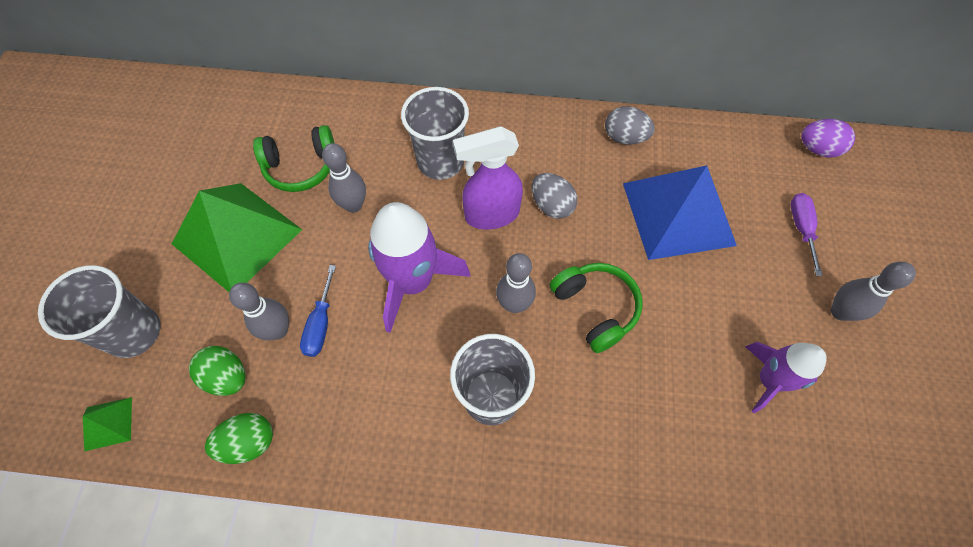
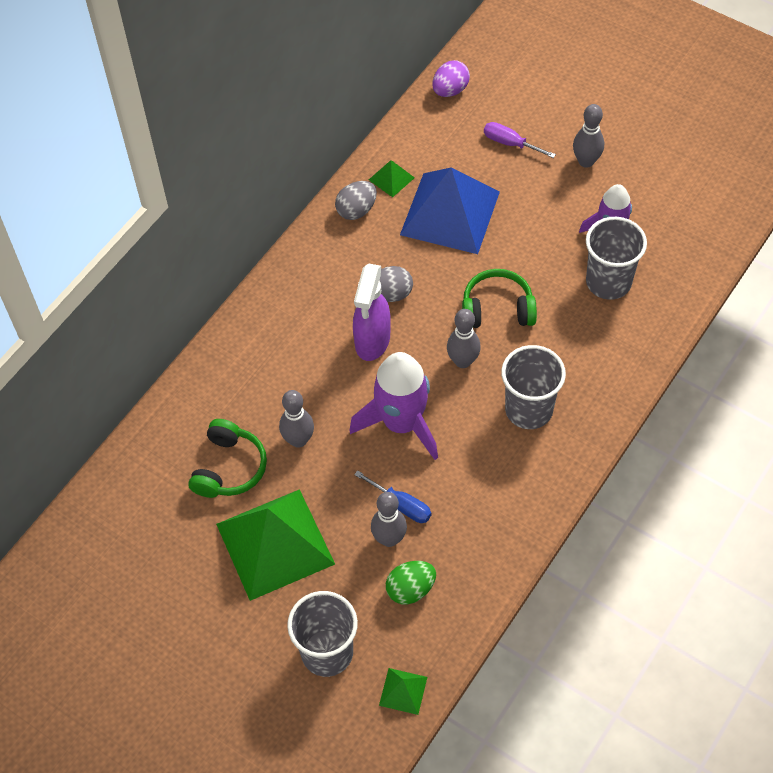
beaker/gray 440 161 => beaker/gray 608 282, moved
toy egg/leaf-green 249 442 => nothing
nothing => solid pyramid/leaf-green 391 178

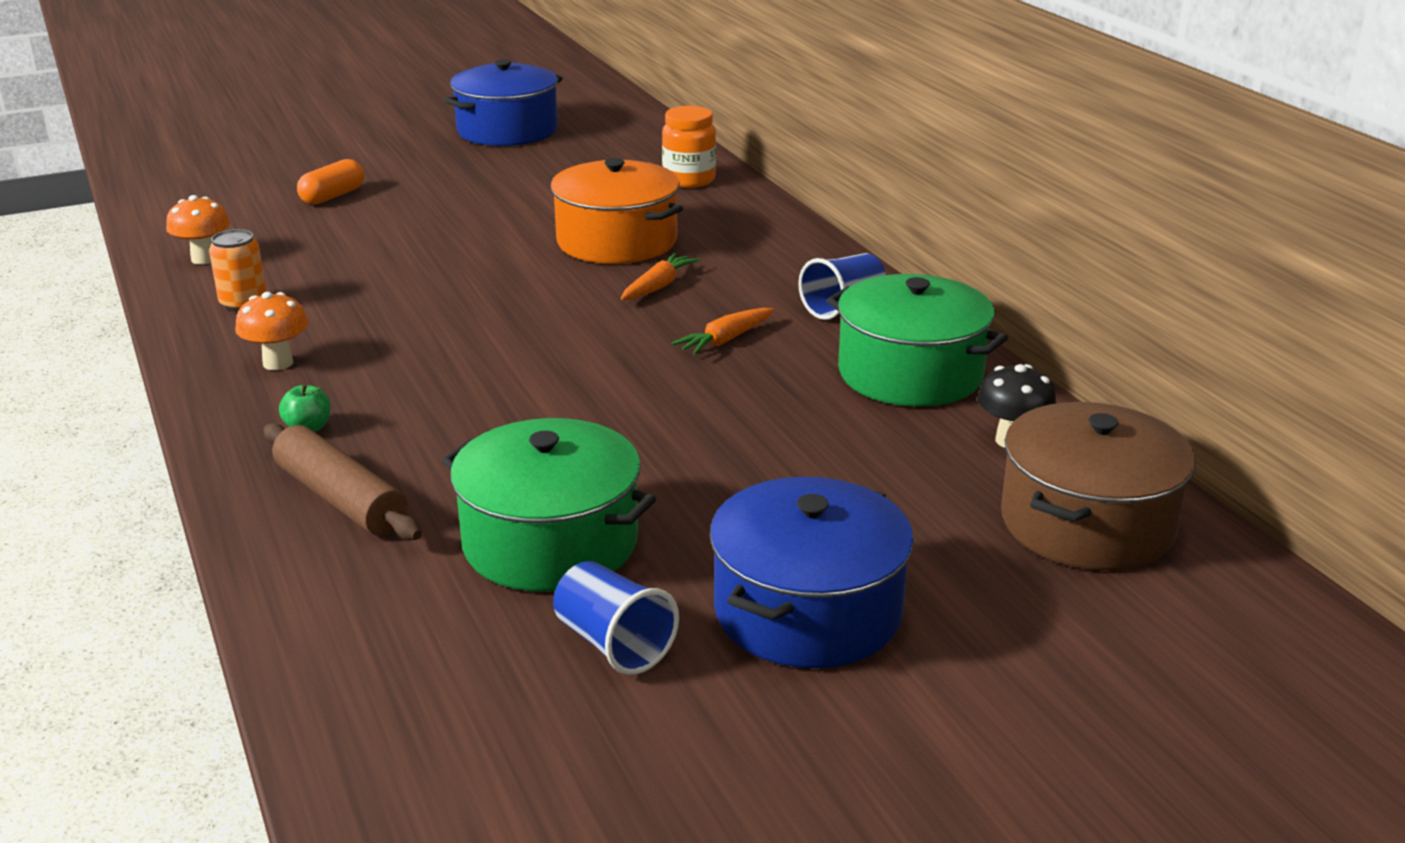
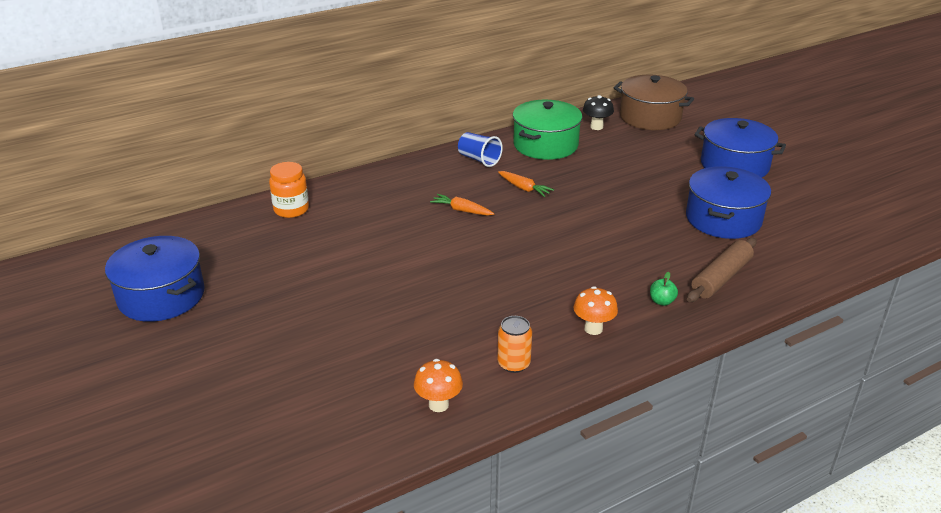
cooking pot/bright orange 617 241 => nothing
pill/bright orange 333 196 => nothing
cooking pot/leaf-green 550 542 => cooking pot/blue 723 219
beaker/blue 613 644 => nothing

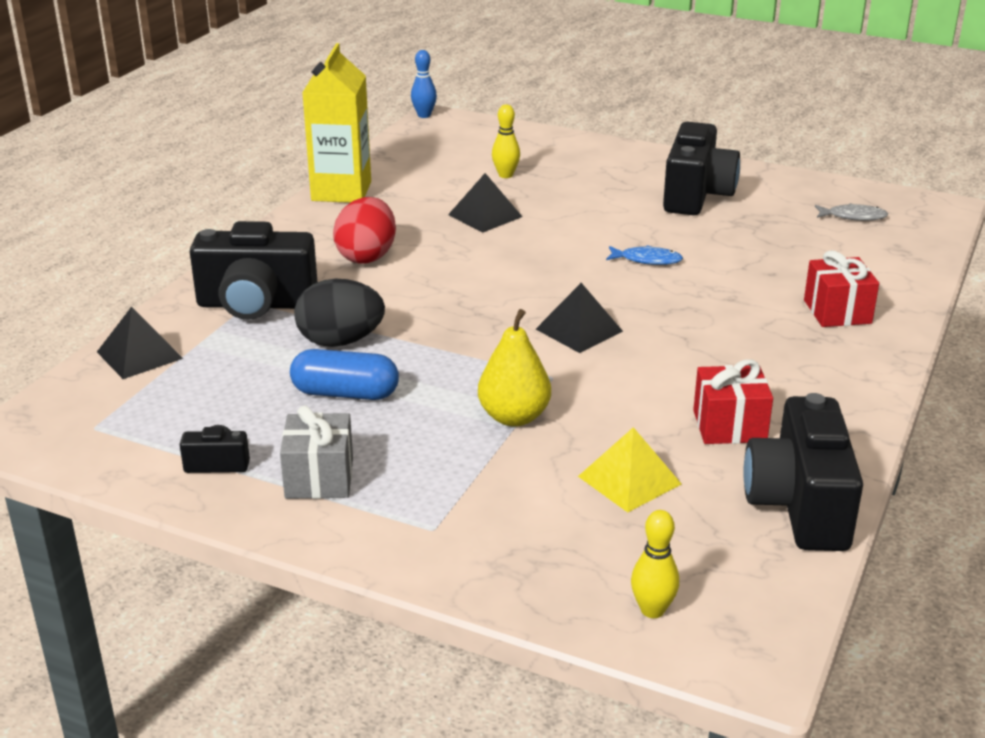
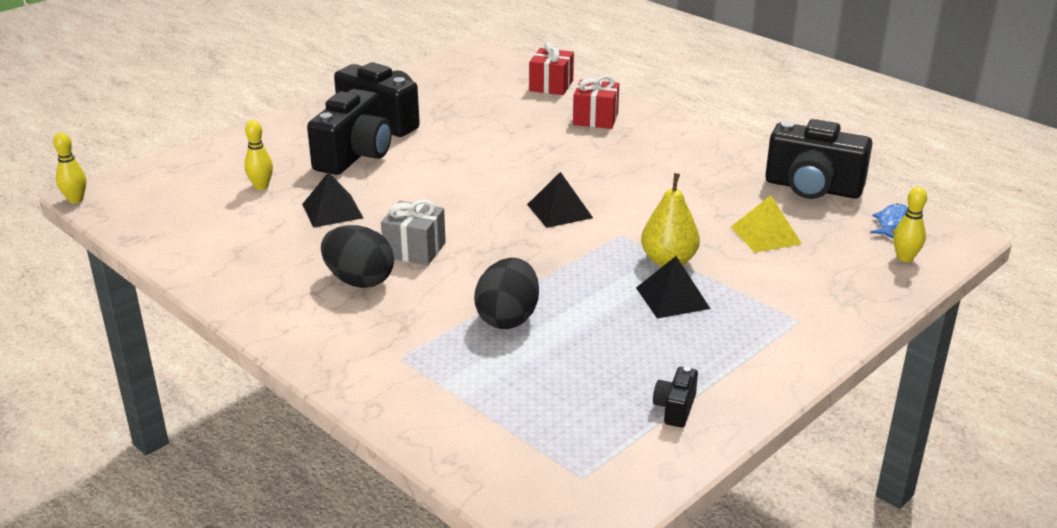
milk carton/yellow 341 191 => nothing
bowling pin/blue 424 115 => bowling pin/yellow 76 200
toy egg/crimson 367 256 => toy egg/black 359 281
fish/gray 853 217 => nothing
camera/black 256 305 => camera/black 354 156, moved
fish/blue 647 260 => fish/blue 891 222, moved
solid pyramid/black 139 355 => solid pyramid/black 672 298, moved
pill/blue 345 393 => nothing
present/crimson 729 426 => present/crimson 551 86, moved
present/gray 319 478 => present/gray 414 250, moved

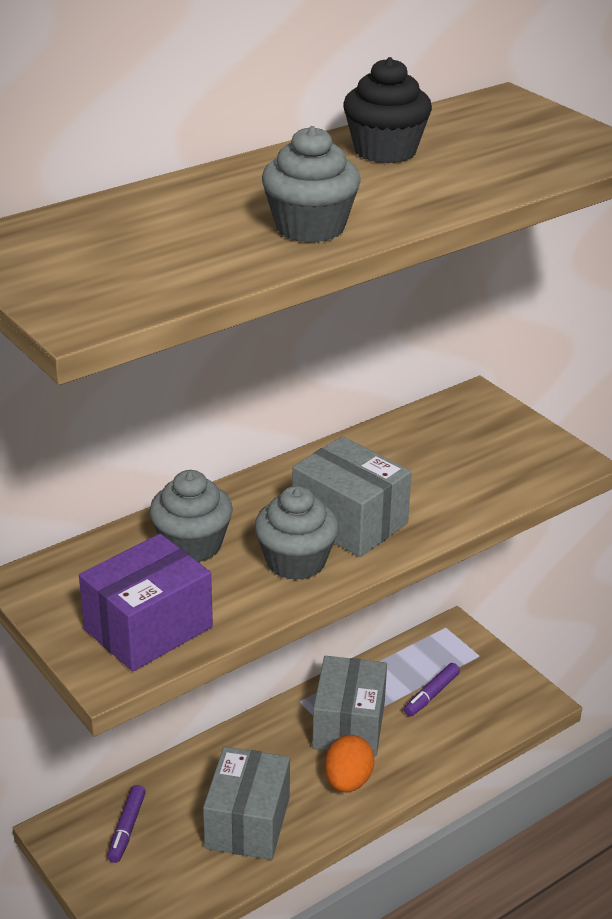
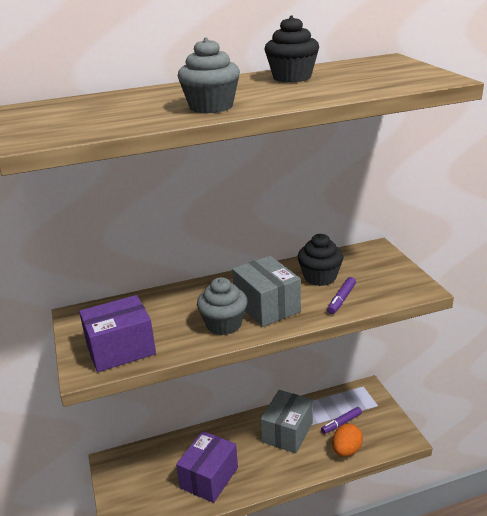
cupcake/gray 192 545 => nothing
toy egg/bright orange 348 781 => toy egg/bright orange 346 450, moved
package/gray 247 822 => package/royal purple 209 477
marker/royal purple 126 828 => marker/royal purple 341 299, moved
nothing => cupcake/black 320 277

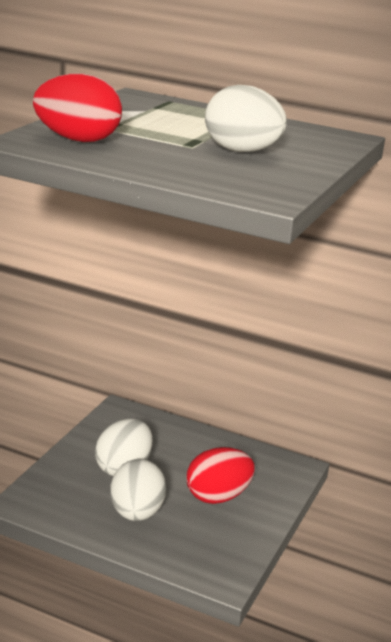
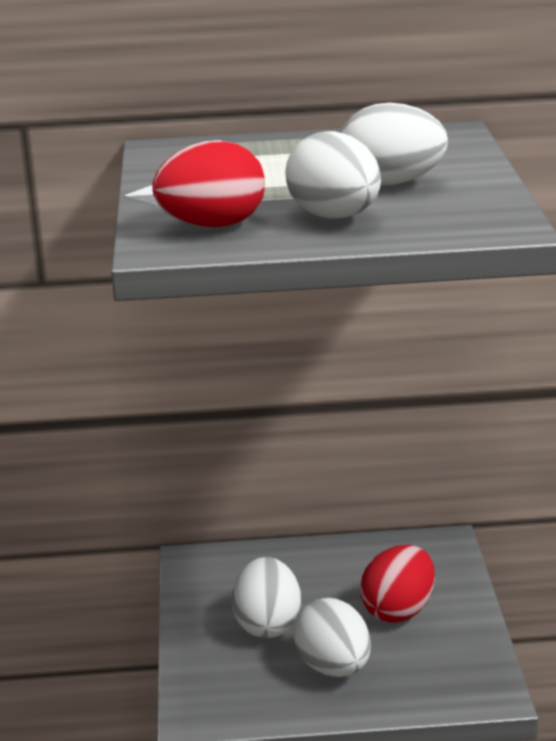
nothing => toy egg/pure white 334 217

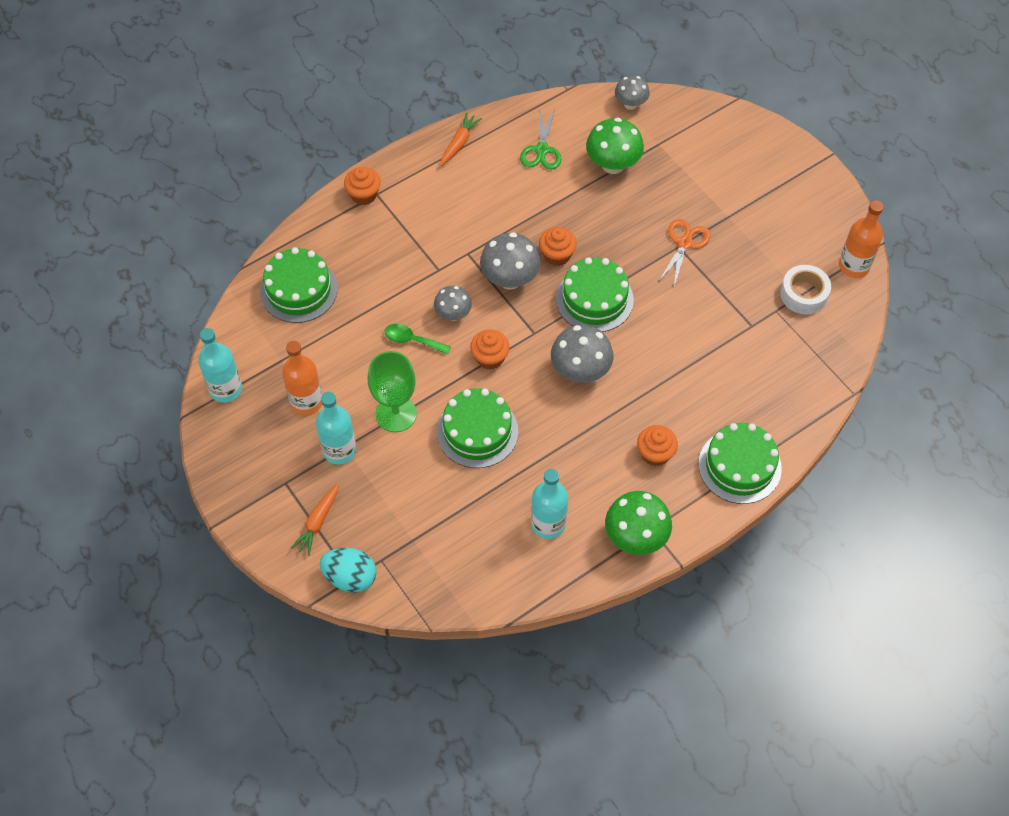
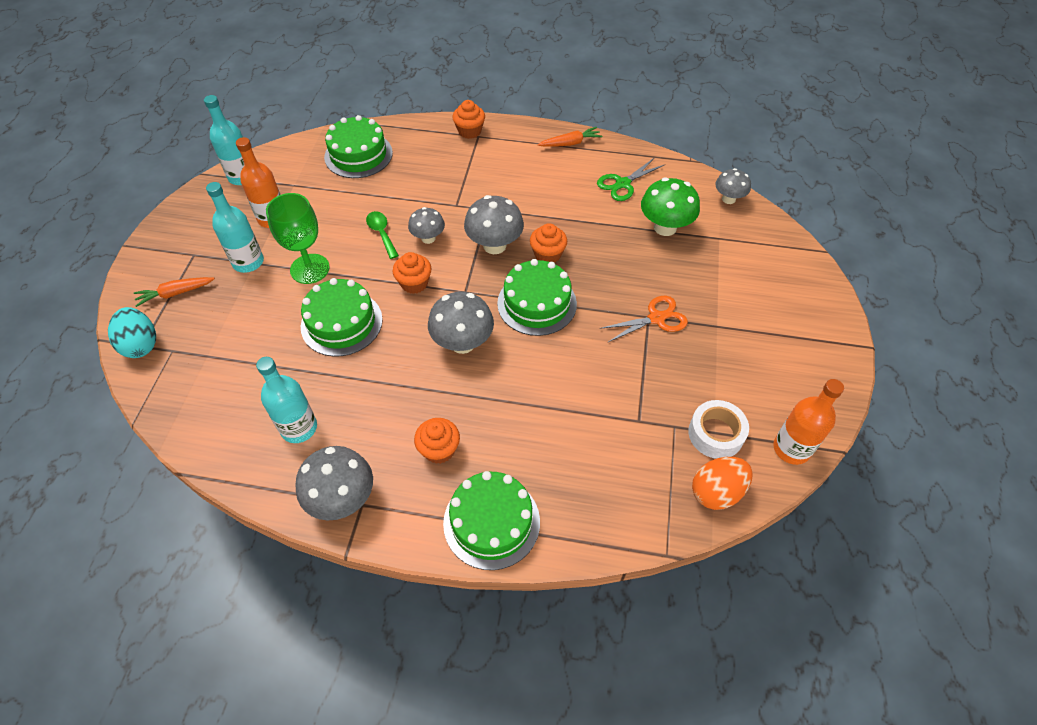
toadstool/leaf-green 635 537 => toadstool/gray 342 499
nothing => toy egg/bright orange 716 492

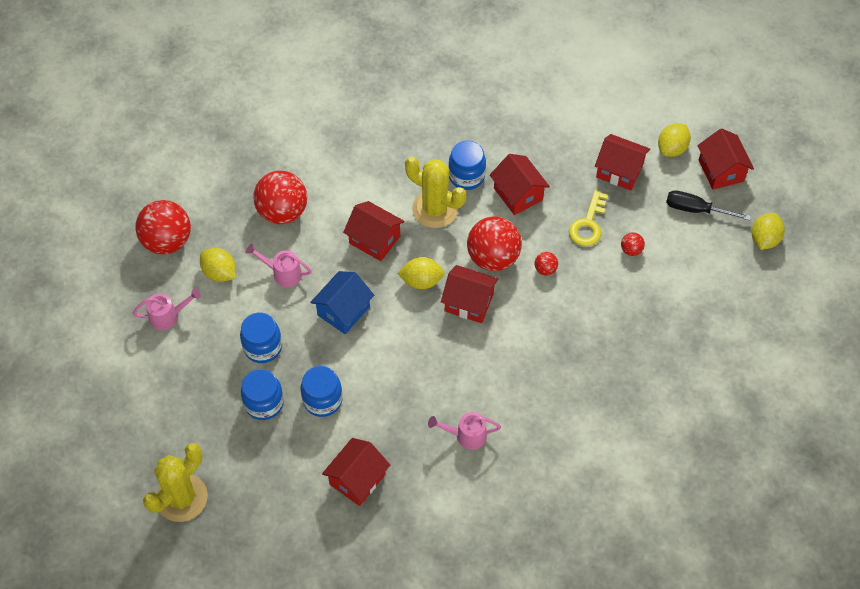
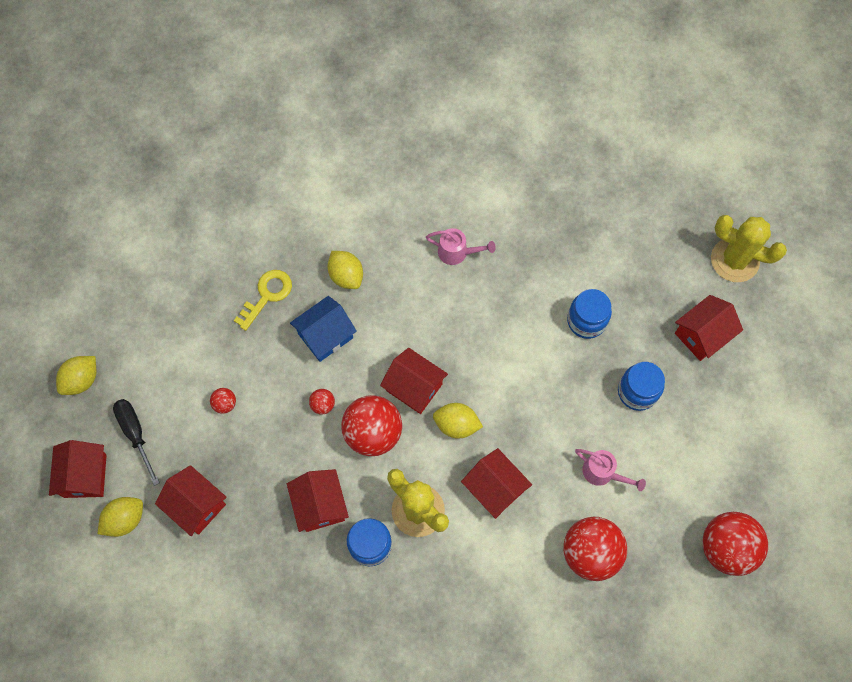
key/yellow 588 224 => key/yellow 267 295, moved
screwdriver/black 696 209 => screwdriver/black 135 434, 150 degrees counterclockwise
lemon/yellow 220 273 => lemon/yellow 346 276, moved
house/blue 343 311 => house/blue 325 336, moved
sprinkling can/rosy 168 316 => nothing
jam jar/blue 264 403 => nothing
house/crimson 357 479 => house/crimson 702 335, moved
cactus/yellow 182 498 => cactus/yellow 734 260, 60 degrees clockwise

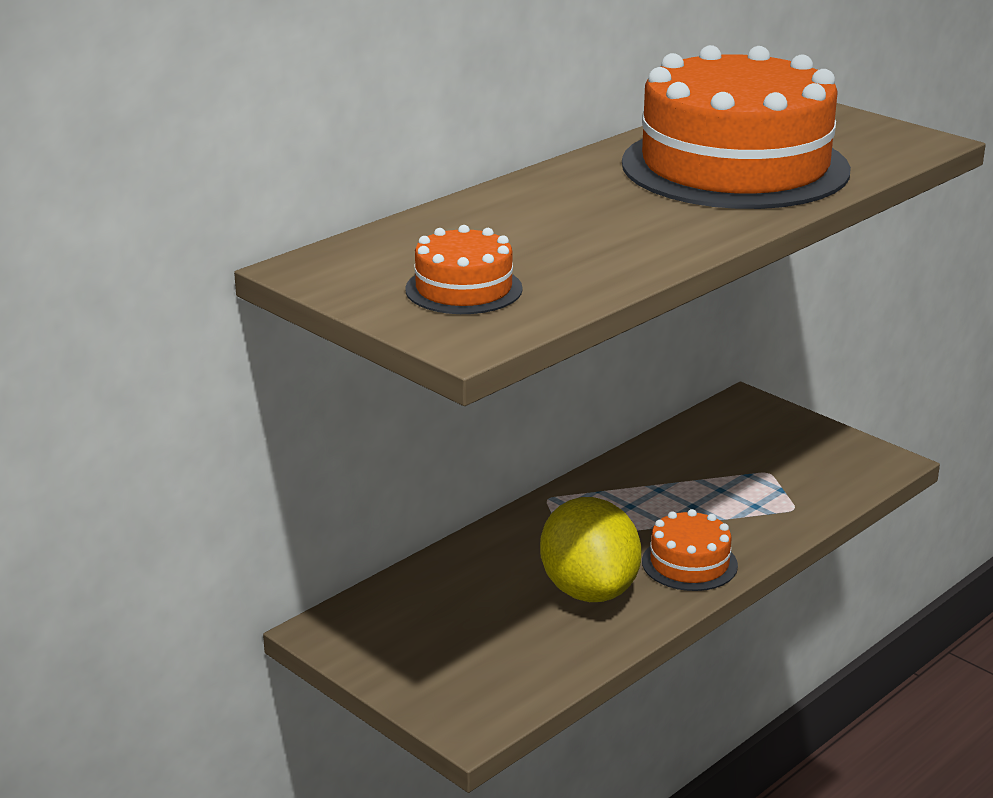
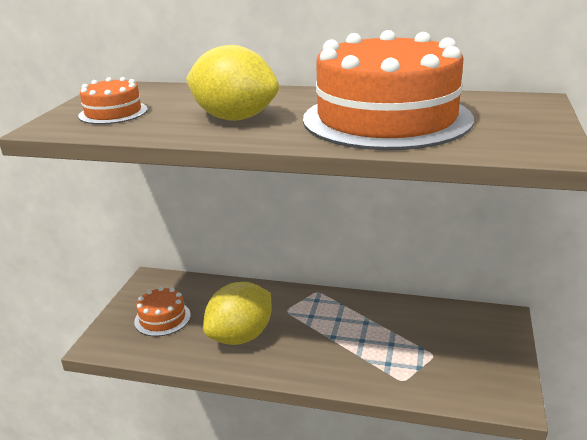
layer cake/bright orange 689 563 => layer cake/bright orange 162 318, moved
nothing => lemon/yellow 234 118

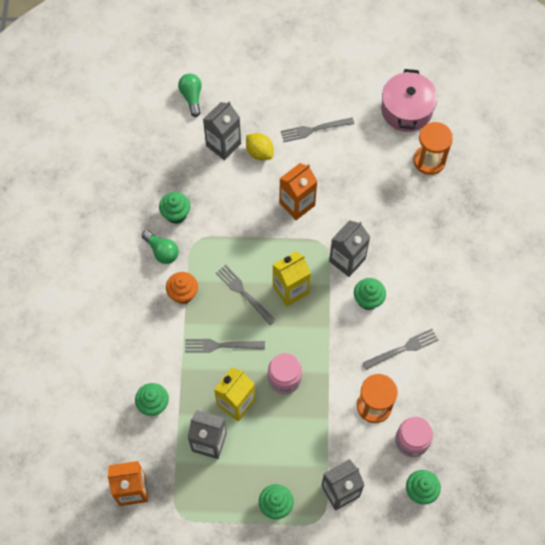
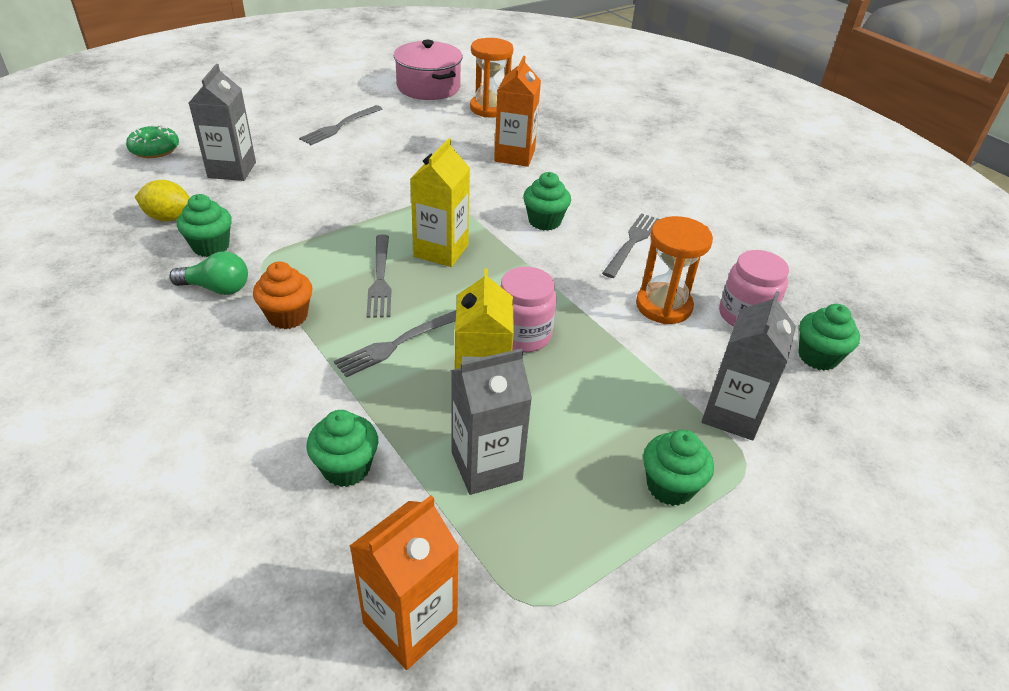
bulb/leaf-green 192 97 => glazed donut/leaf-green 155 149
lemon/yellow 259 152 => lemon/yellow 169 218, moved
milk carton/bright orange 297 204 => milk carton/bright orange 514 156, moved
milk carton/gray 347 260 => nothing
table fork/gray 244 293 => table fork/gray 380 279, 105 degrees counterclockwise

